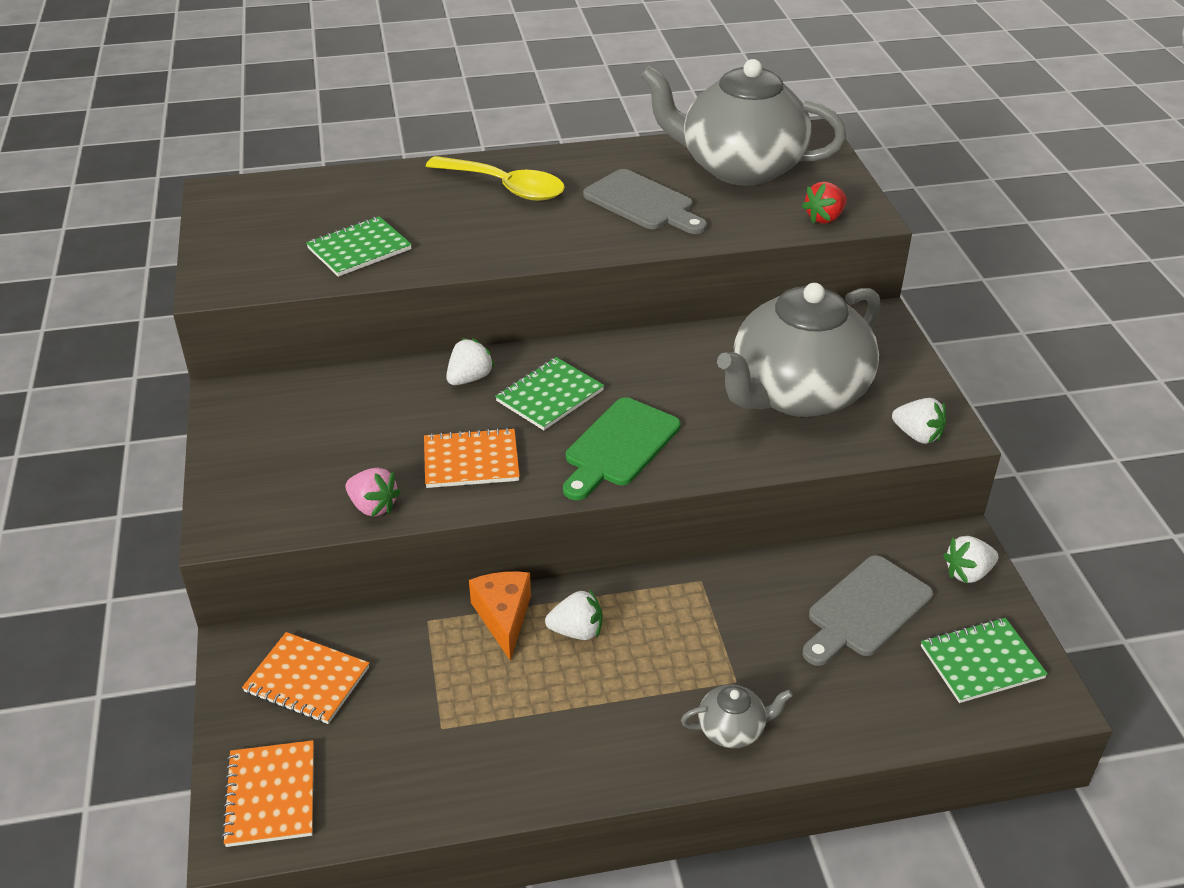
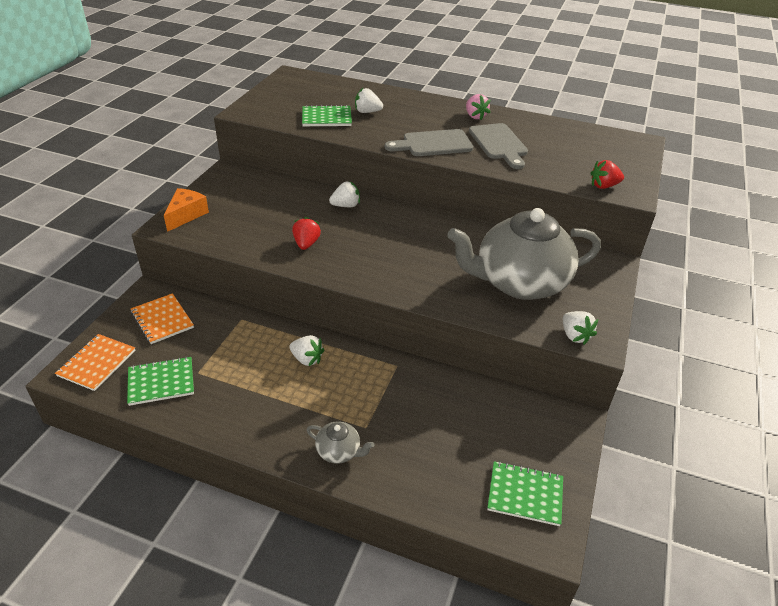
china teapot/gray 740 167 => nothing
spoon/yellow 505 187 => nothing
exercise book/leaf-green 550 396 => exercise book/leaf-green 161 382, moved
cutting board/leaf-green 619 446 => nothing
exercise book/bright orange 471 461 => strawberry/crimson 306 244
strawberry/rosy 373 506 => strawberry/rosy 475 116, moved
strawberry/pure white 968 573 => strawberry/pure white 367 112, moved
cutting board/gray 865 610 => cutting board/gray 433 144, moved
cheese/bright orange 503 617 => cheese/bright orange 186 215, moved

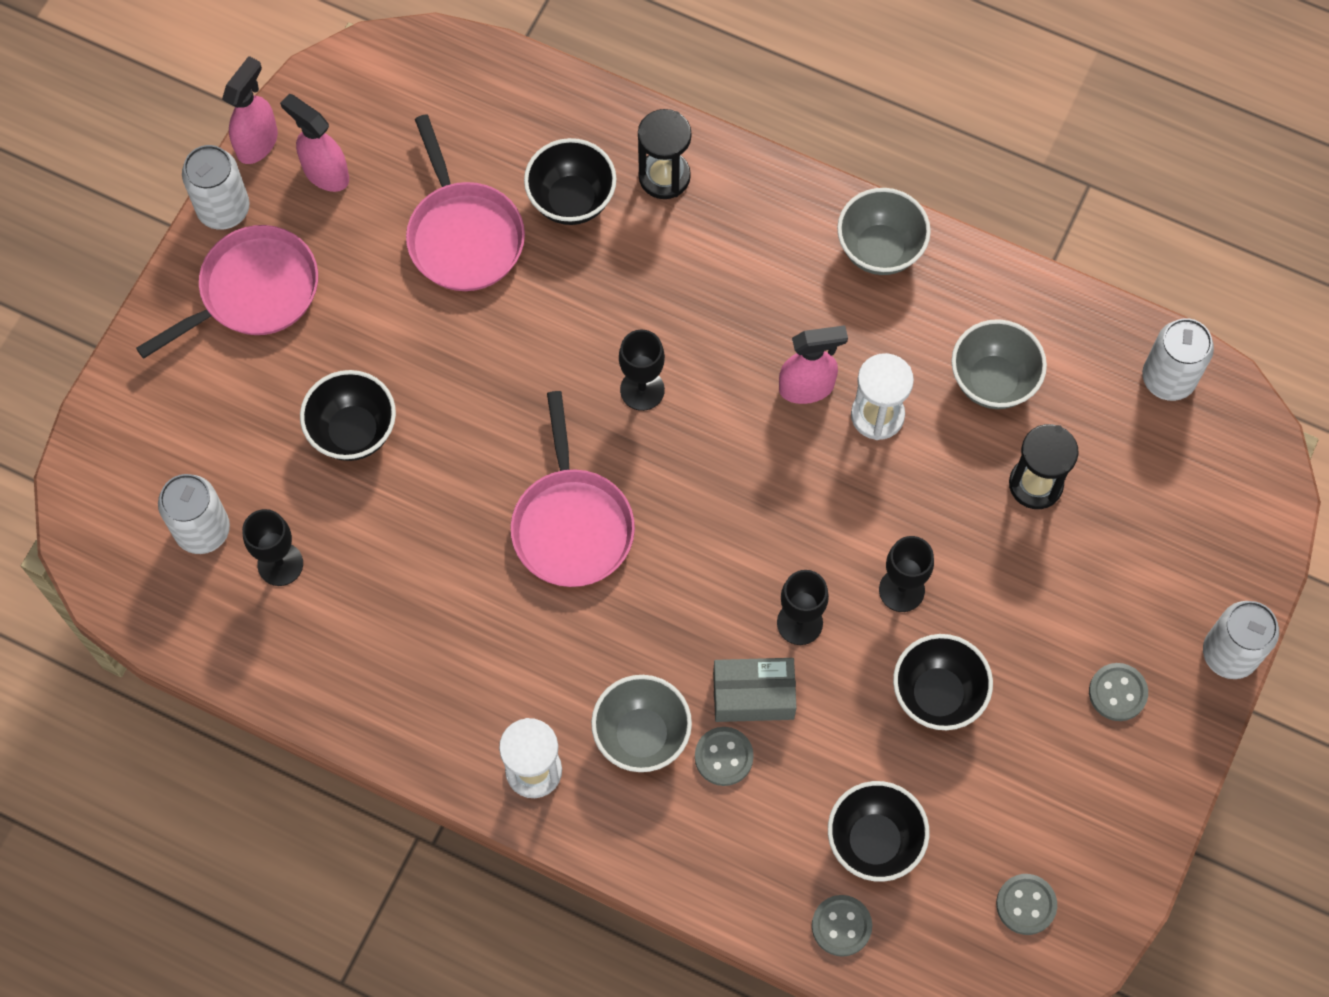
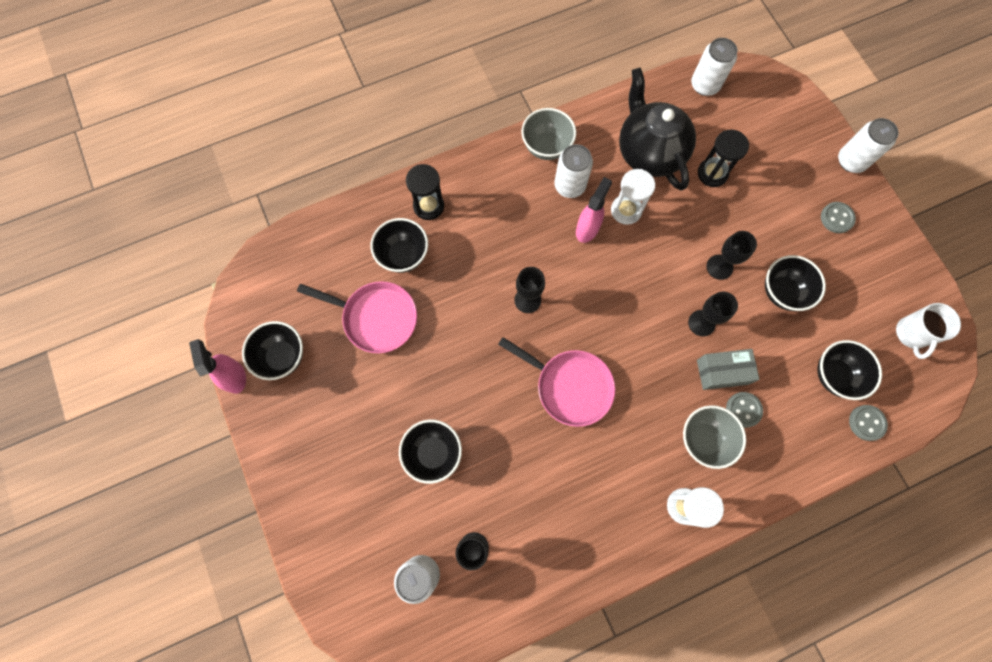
spray bottle/rosy 325 173 => bowl/black 282 356
tin/pure white 223 209 => tin/pure white 569 186, moved
frying pan/rosy 252 292 => nothing
bowl/gray 992 381 => china teapot/black 649 152
package/gray 753 695 => package/gray 722 372, 45 degrees clockwise
shirt button/gray 1026 905 => tea mug/pure white 911 334

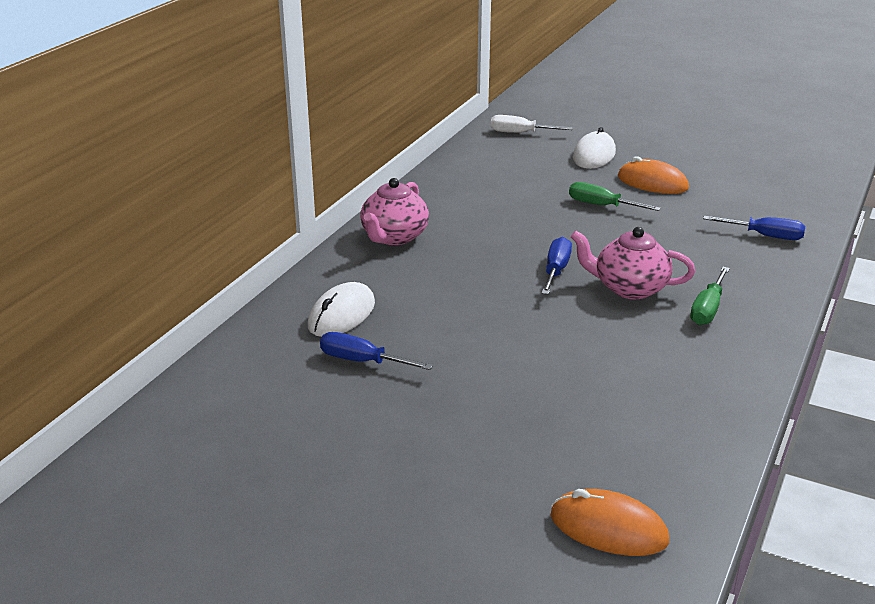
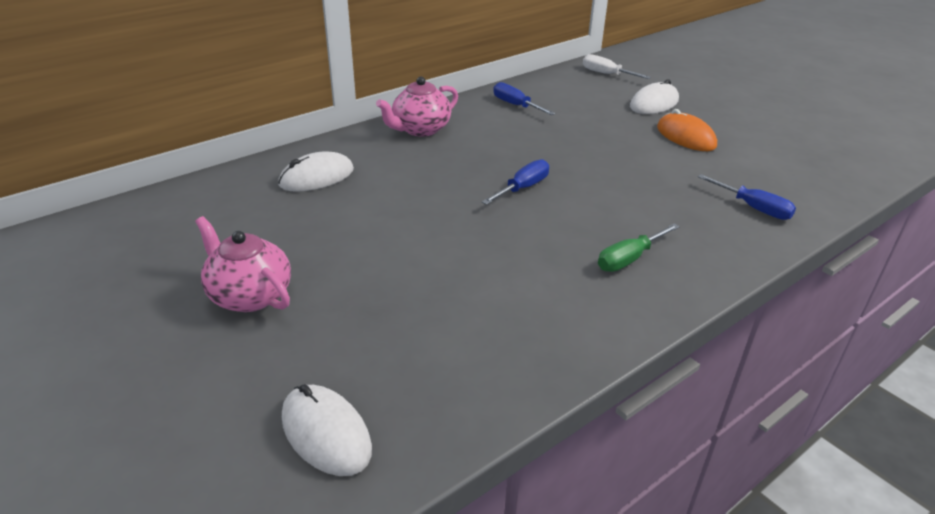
screwdriver/leaf-green 602 206 => nothing
china teapot/rosy 629 288 => china teapot/rosy 249 295, moved
screwdriver/blue 362 361 => screwdriver/blue 516 105, moved
mouse/bright orange 608 528 => mouse/pure white 326 433

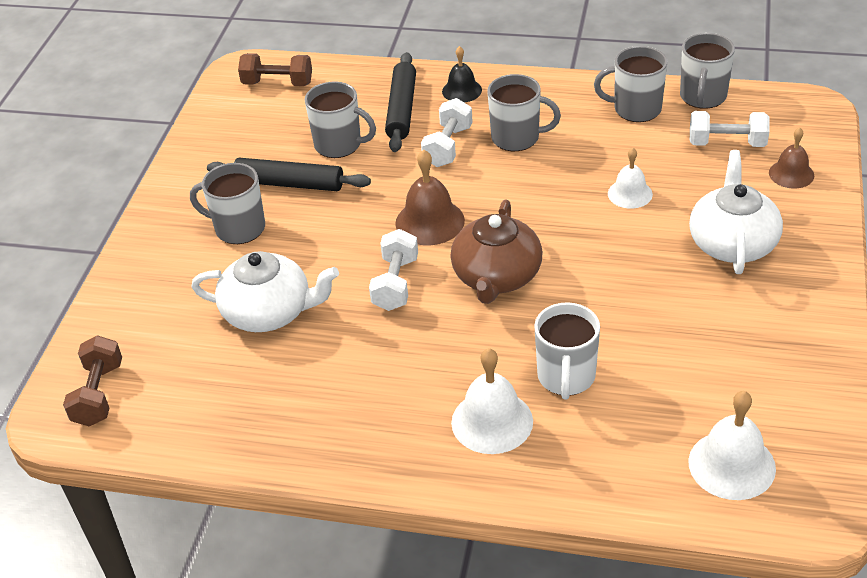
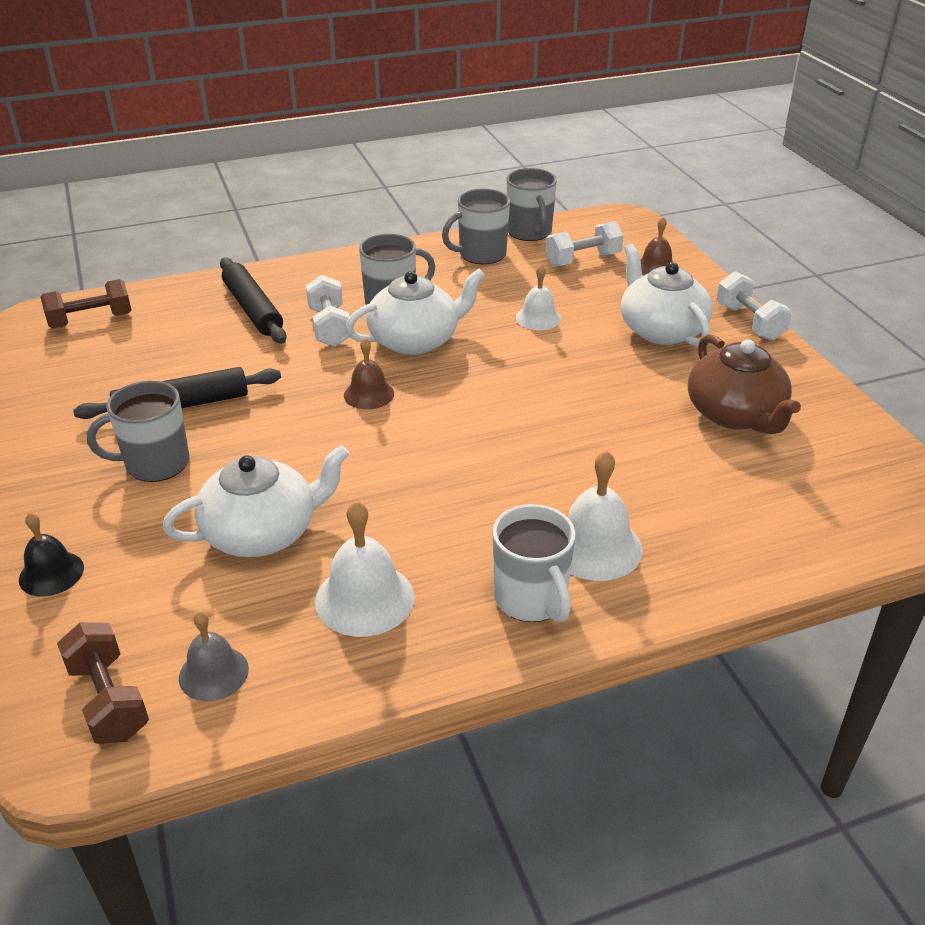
bell/black 462 90 => bell/black 51 573, moved
tea mug/gray 339 145 => nothing
bell/dark brown 430 221 => bell/dark brown 369 394, x0.65
china teapot/dark brown 496 277 => china teapot/dark brown 735 414, moved
free weight/pure white 396 284 => free weight/pure white 749 322, moved
tea mug/pure white 566 377 => tea mug/pure white 531 599, moved
bell/pure white 731 465 => bell/pure white 364 598, moved
nothing => china teapot/pure white 415 340
nothing => bell/gray 213 673

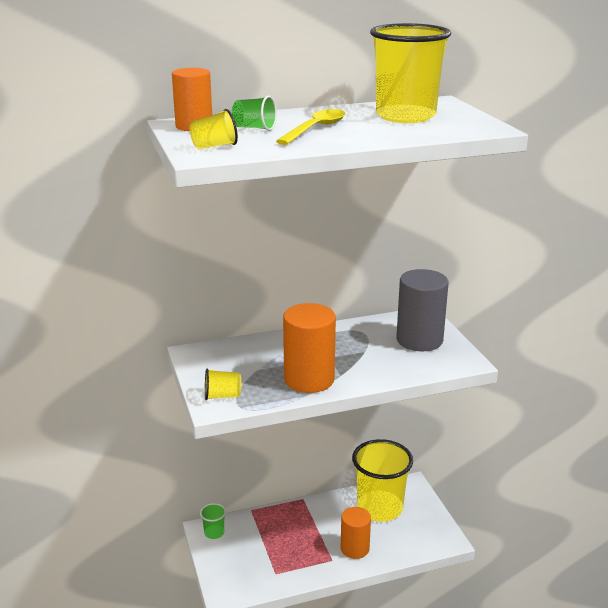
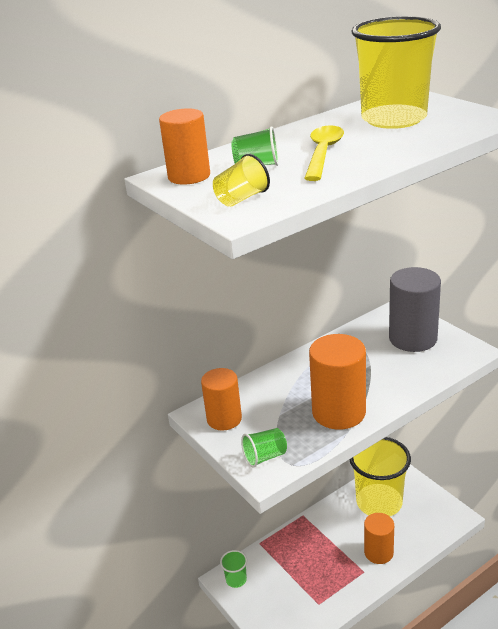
beaker/yellow 222 396 => beaker/leaf-green 265 457
nothing => cylinder shape/bright orange 224 419

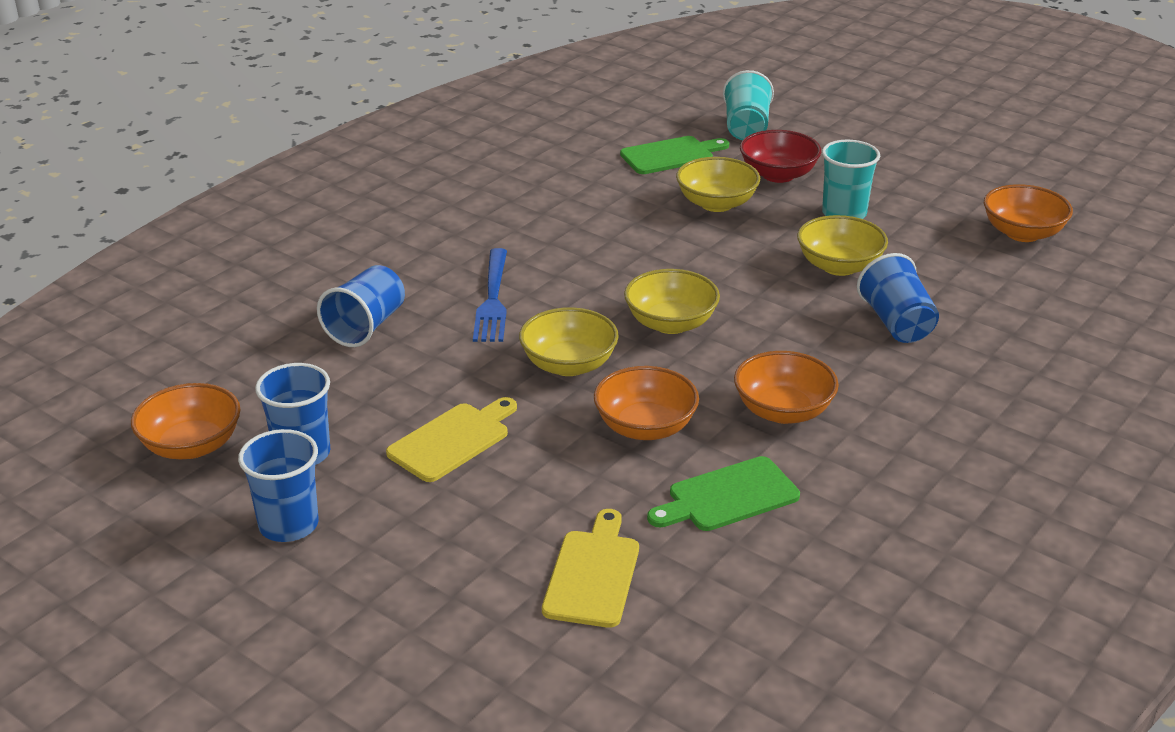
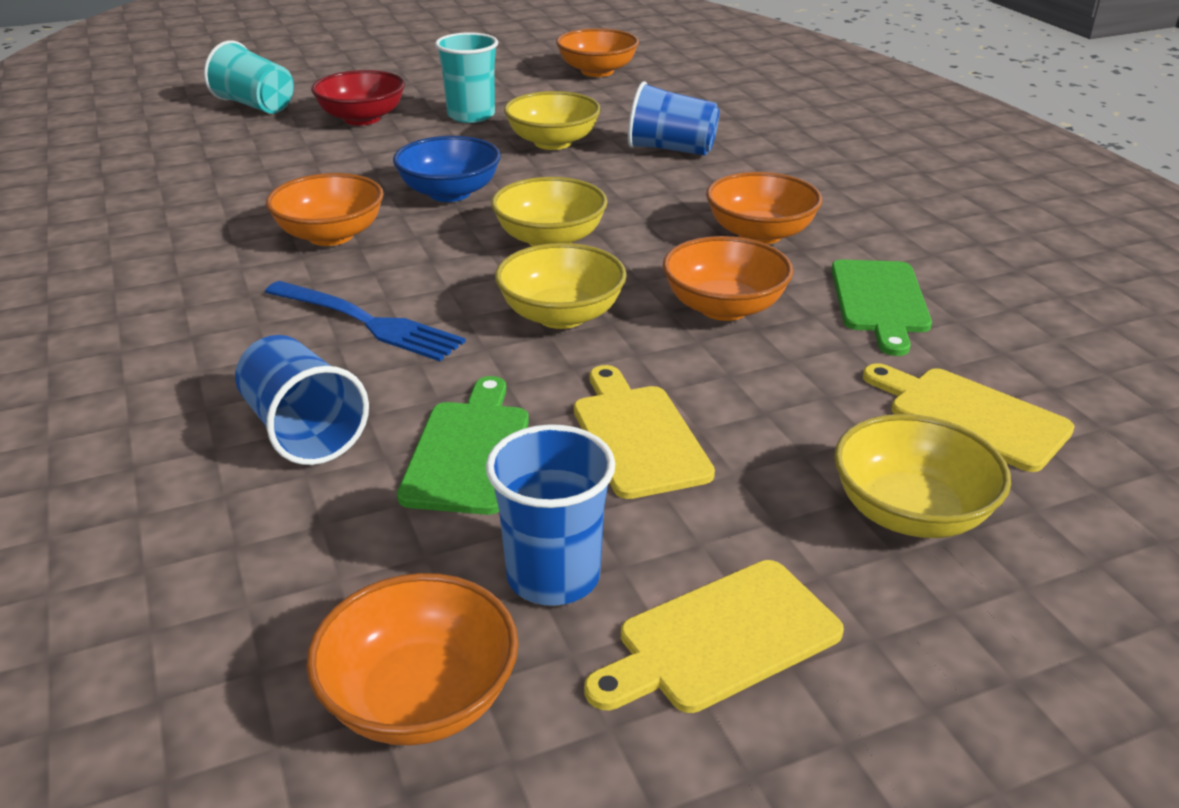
cutting board/leaf-green 671 155 => cutting board/leaf-green 468 451, moved
bowl/yellow 716 204 => bowl/yellow 910 512, moved
beaker/blue 288 525 => cutting board/yellow 721 639
nothing => bowl/blue 449 193
nothing => bowl/bright orange 330 235

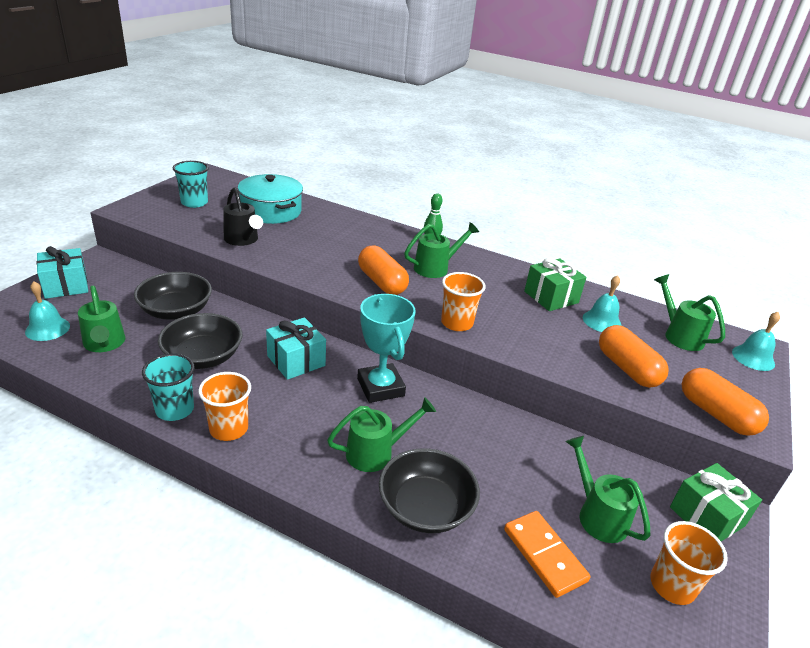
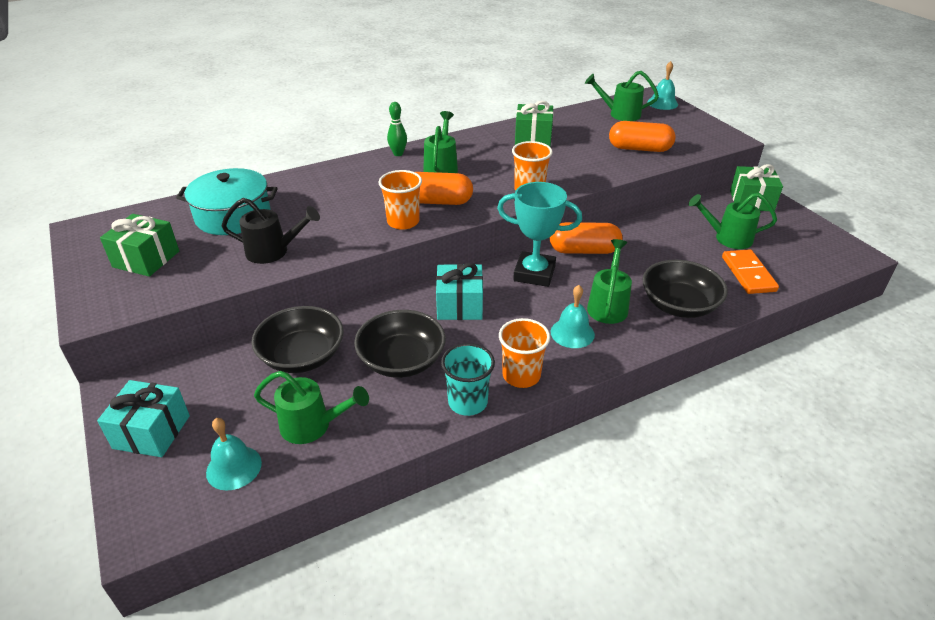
beaker/teal 194 203 => present/leaf-green 146 259
bell/teal 602 321 => bell/teal 572 333, moved
pill/bright orange 716 414 => pill/bright orange 584 250, moved
domino/bright orange 544 555 => domino/bright orange 748 274, 75 degrees clockwise
beaker/bright orange 672 585 => beaker/bright orange 403 222, moved

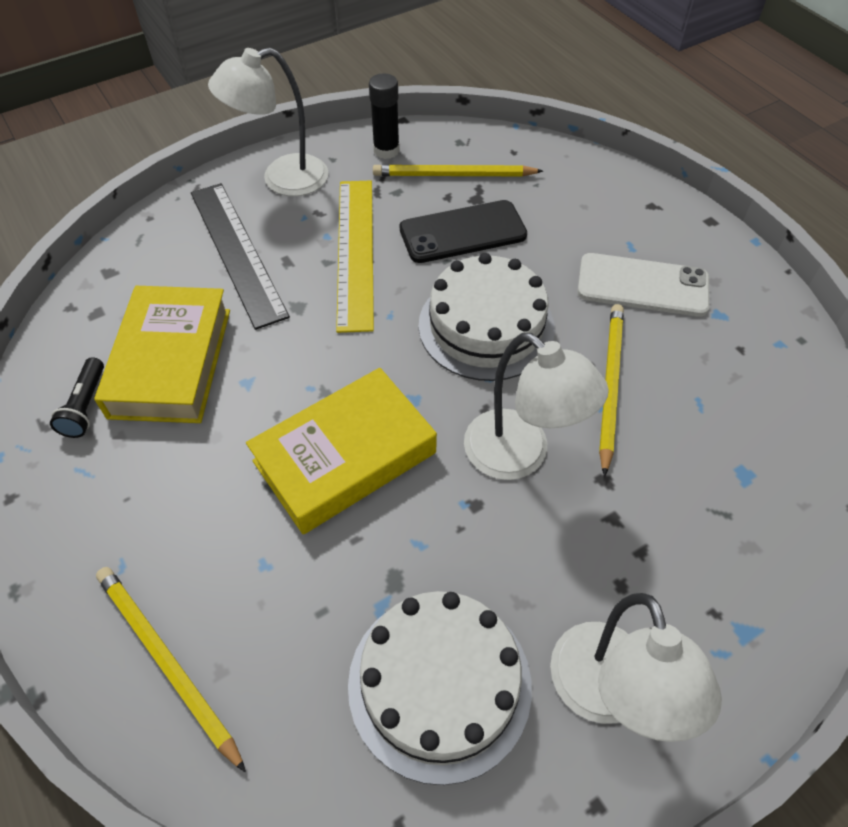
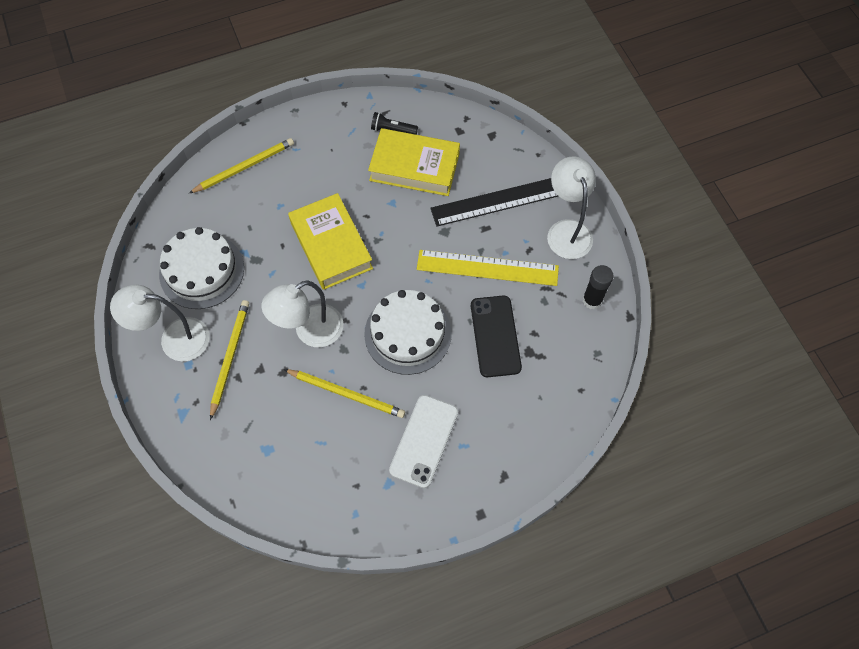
wooden pencil/yellow 453 175 => wooden pencil/yellow 230 357, moved

